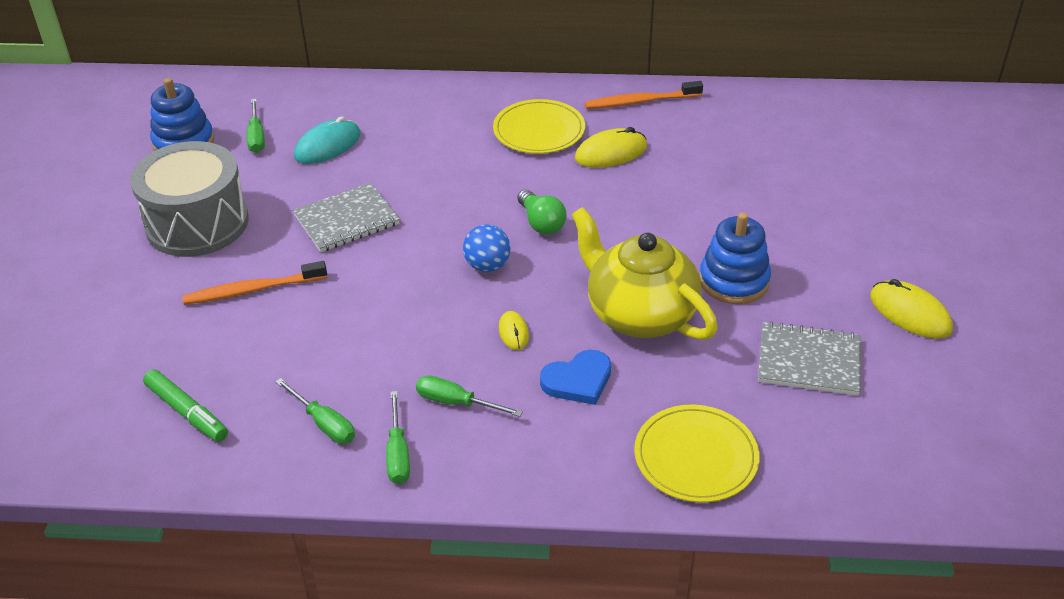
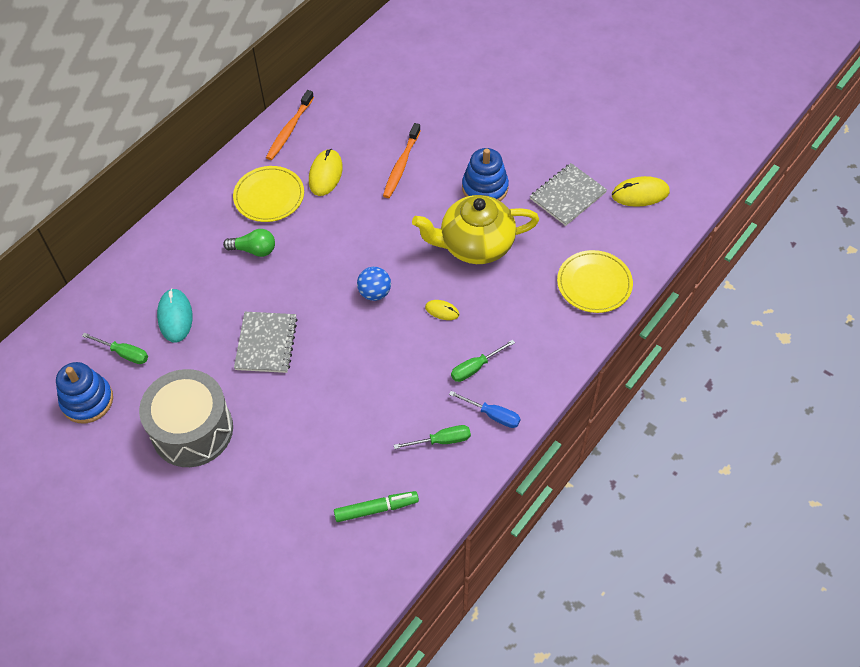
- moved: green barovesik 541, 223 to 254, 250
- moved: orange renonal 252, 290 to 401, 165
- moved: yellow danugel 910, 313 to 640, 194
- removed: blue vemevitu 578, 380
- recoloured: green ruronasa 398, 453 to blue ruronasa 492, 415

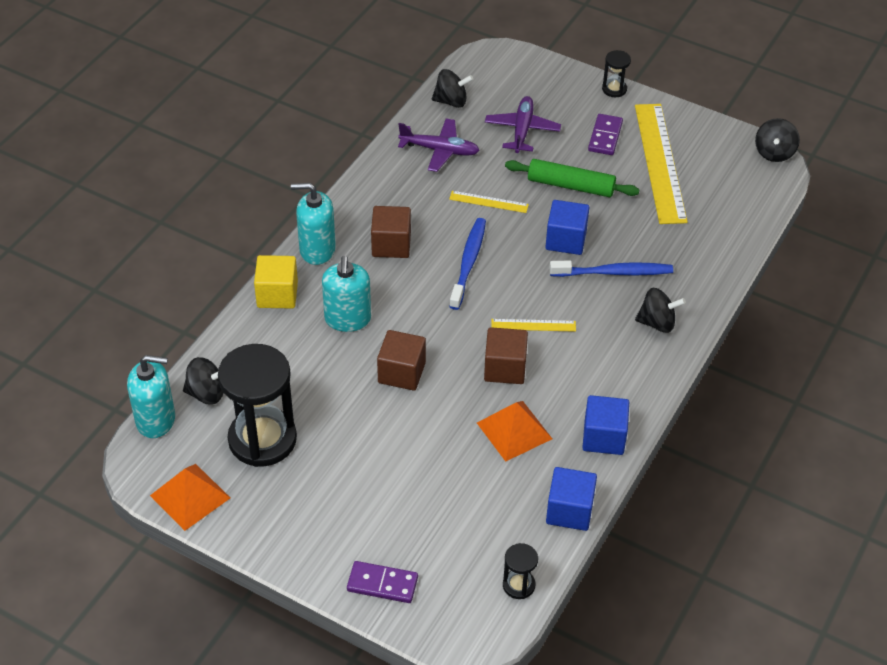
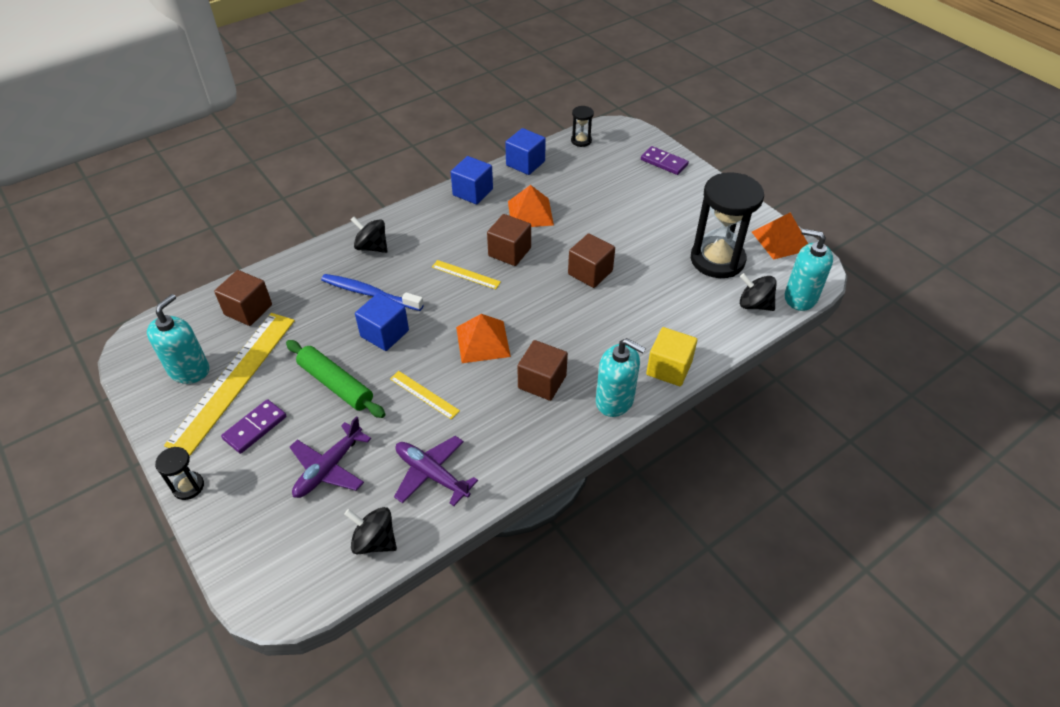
- removed: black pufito 774, 153
- replaced: blue renonal 468, 263 to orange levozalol 483, 341
- moved: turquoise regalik 347, 319 to 189, 370
- added: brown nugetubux 248, 310

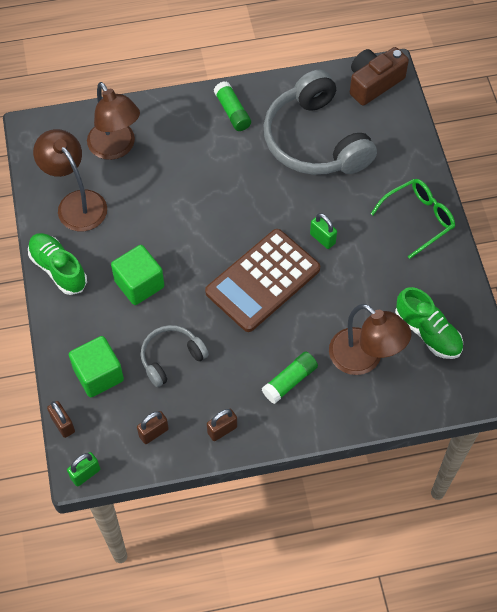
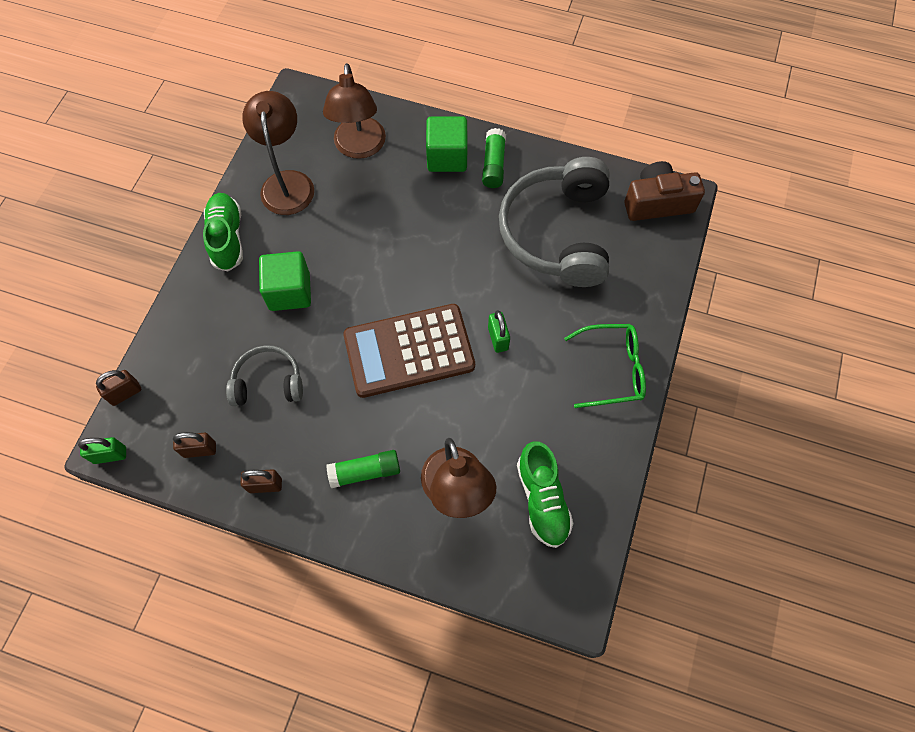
- moved: green nugetubux 98, 375 to 447, 157
- turned: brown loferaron 63, 424 = 125, 393 60 degrees clockwise

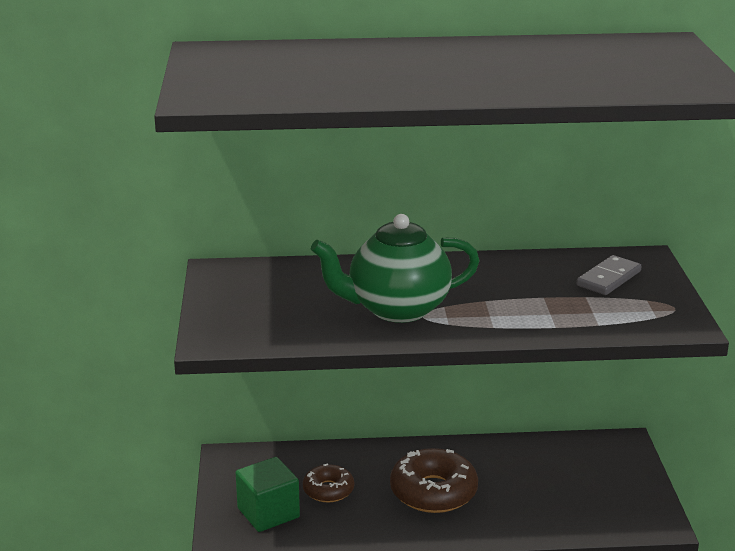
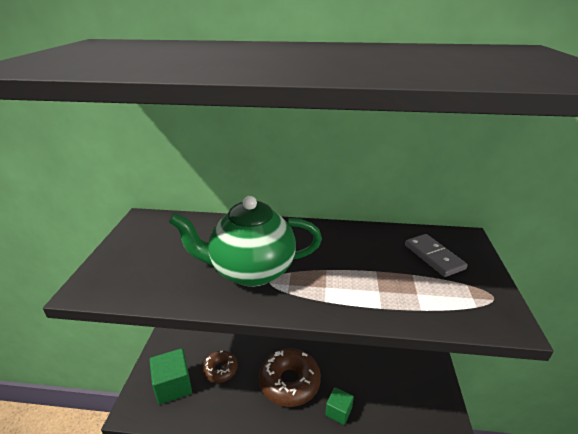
- turned: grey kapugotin 609, 278 = 434, 257 75 degrees counterclockwise
- added: green nugetubux 338, 411

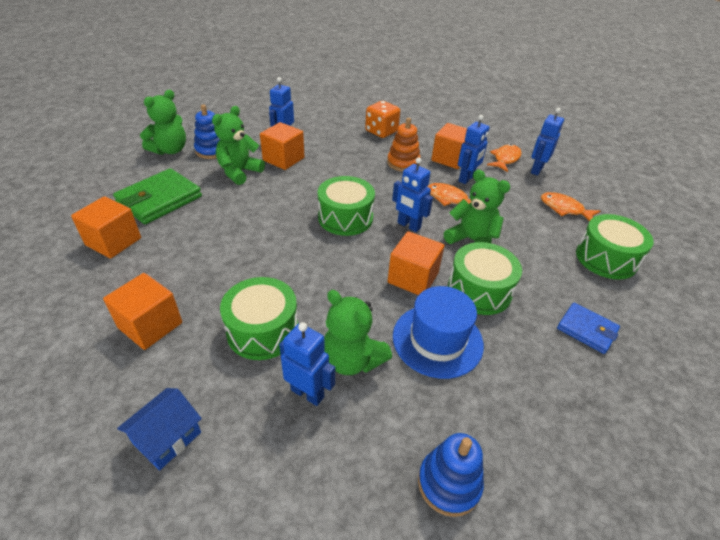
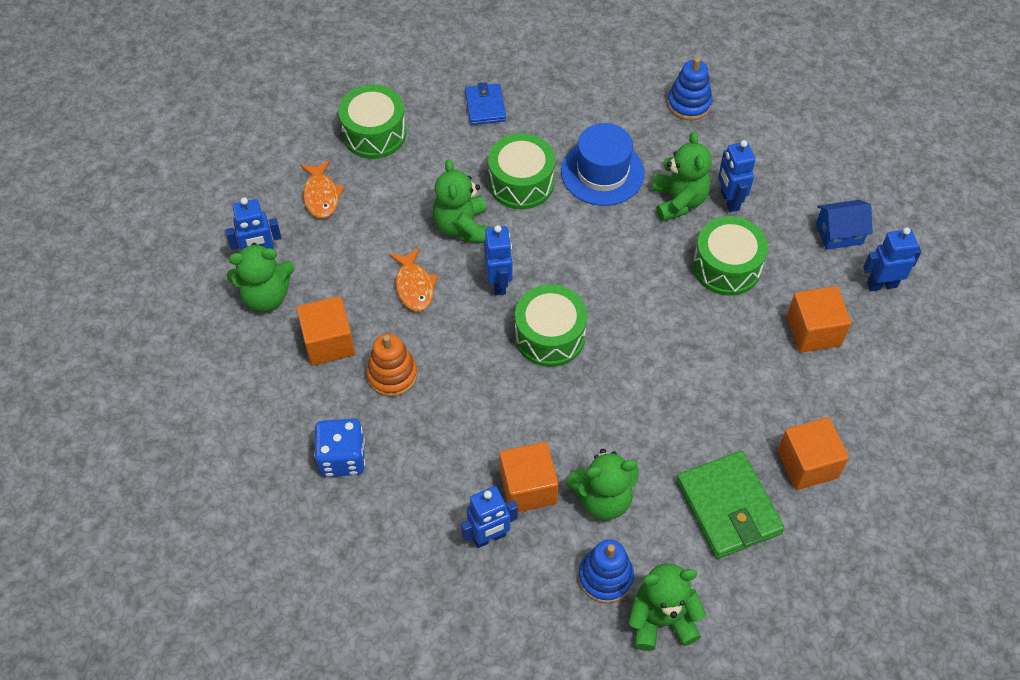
- recoloured: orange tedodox 381, 131 to blue tedodox 342, 458
- moved: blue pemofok 466, 179 to 881, 284
- replaced: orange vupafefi 505, 159 to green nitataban 266, 296
- turned: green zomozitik 159, 200 = 728, 507 75 degrees clockwise
- removed: orange nugetubux 413, 278

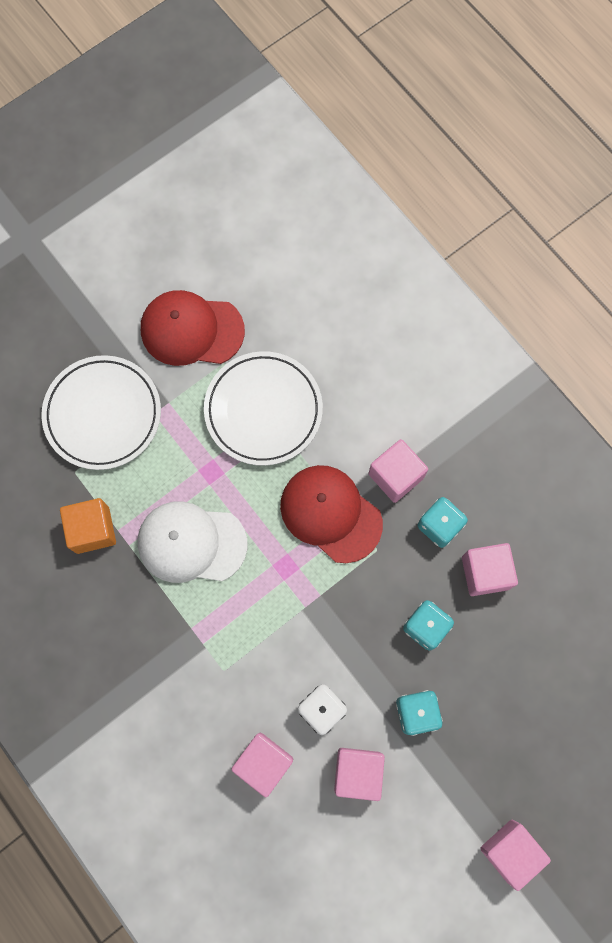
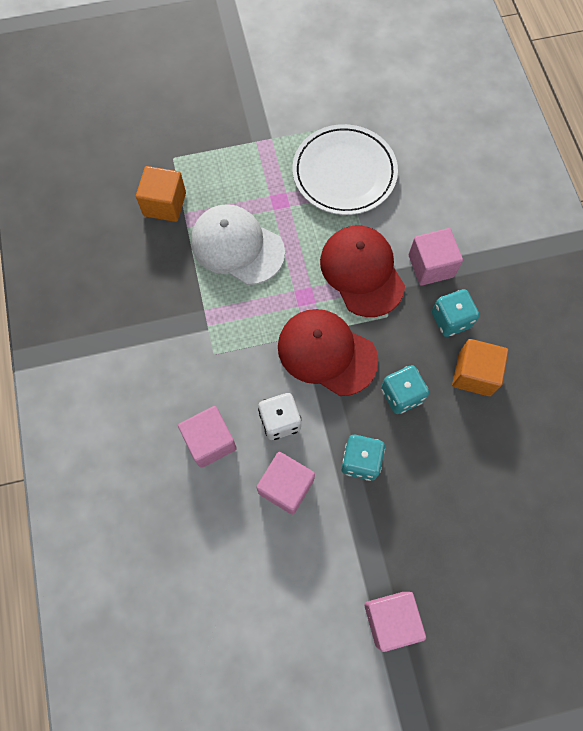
- moved: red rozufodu 192, 330 to 326, 353
- removed: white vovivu 103, 414
- recoloured: pink nugetubux 485, 572 to orange nugetubux 474, 374

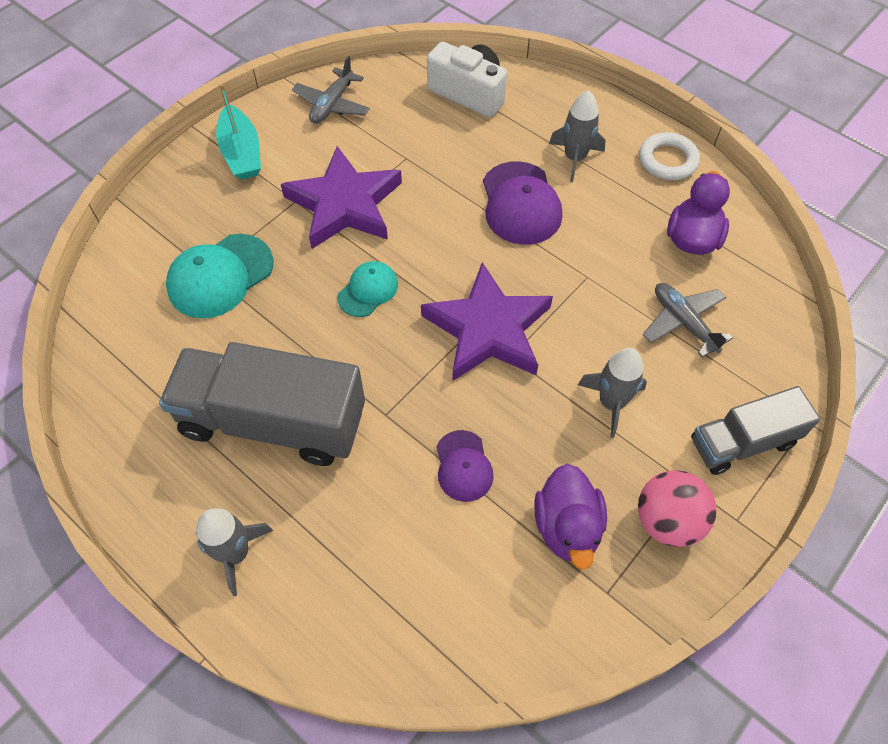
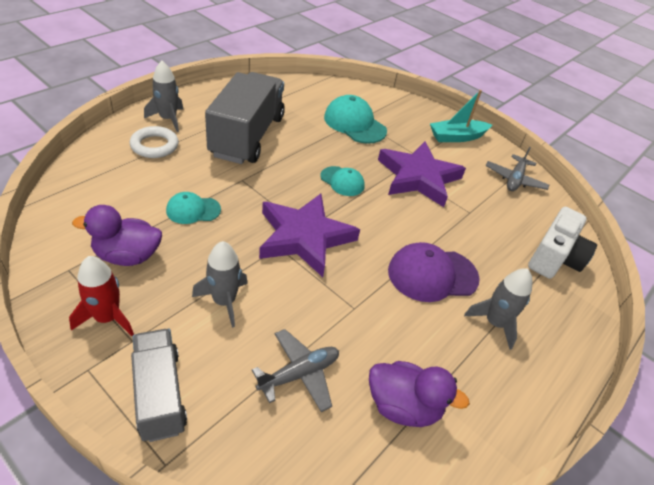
- turned: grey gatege 332, 104 = 514, 179 90 degrees counterclockwise
- moved: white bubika 667, 160 to 154, 146
- recoloured: purple rozufodu 463, 466 to turquoise rozufodu 193, 210
- replaced: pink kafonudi 667, 520 to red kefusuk 107, 318

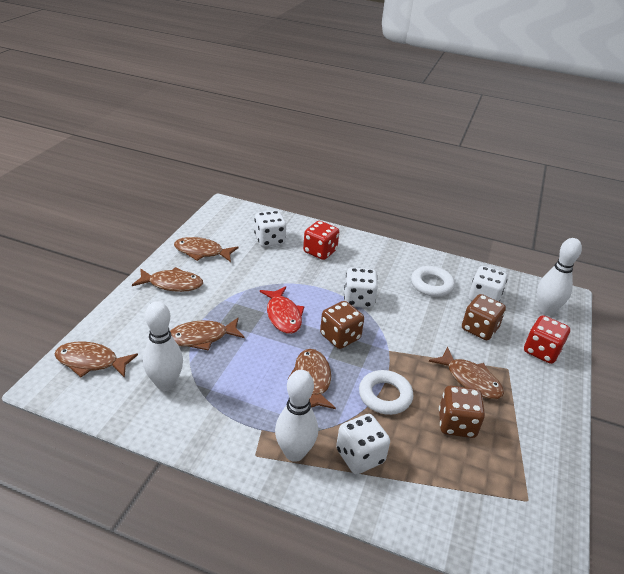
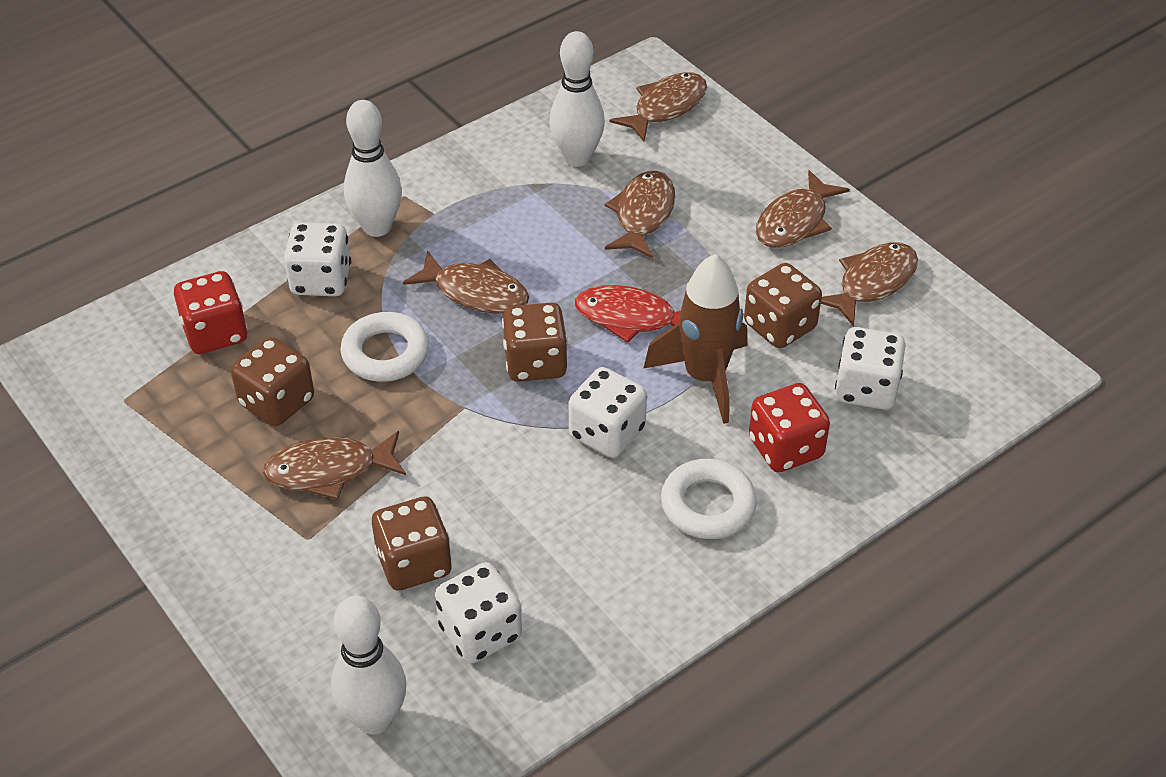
- moved: white bubika 431, 285 to 708, 505
- moved: red tedodox 541, 351 to 215, 333
- added: brown kefusuk 704, 377
- added: brown tedodox 779, 326

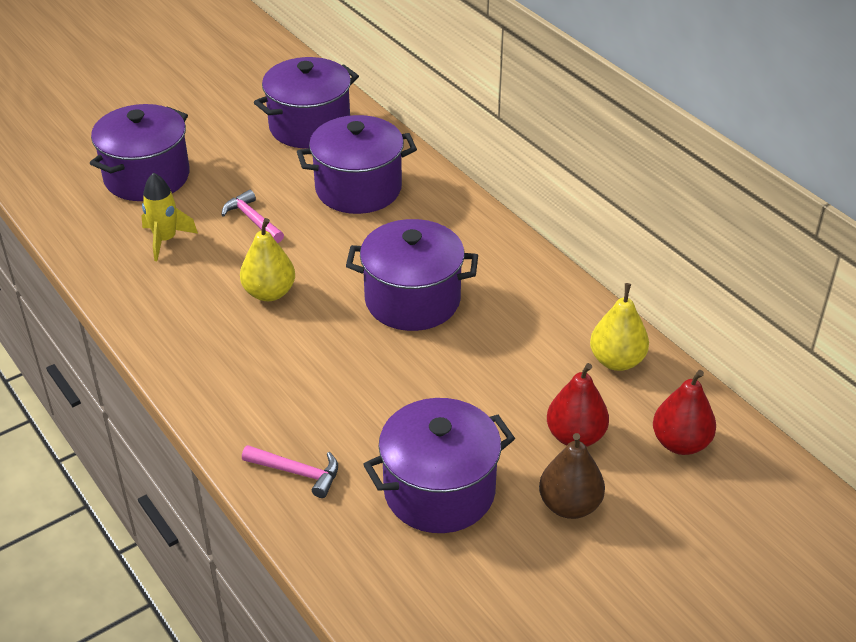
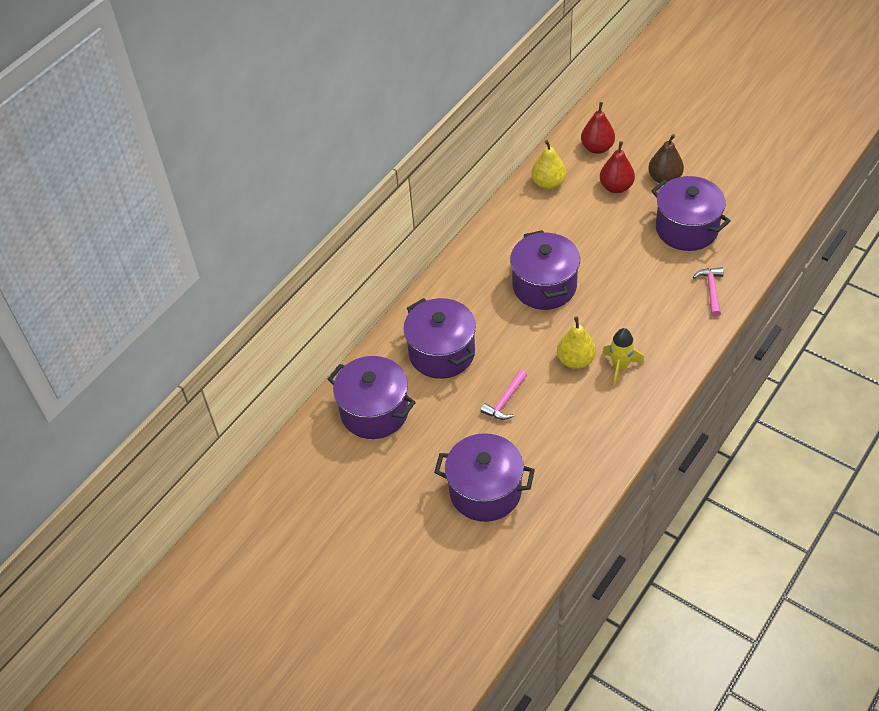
- moved: yellow kefusuk 165, 240 to 620, 366

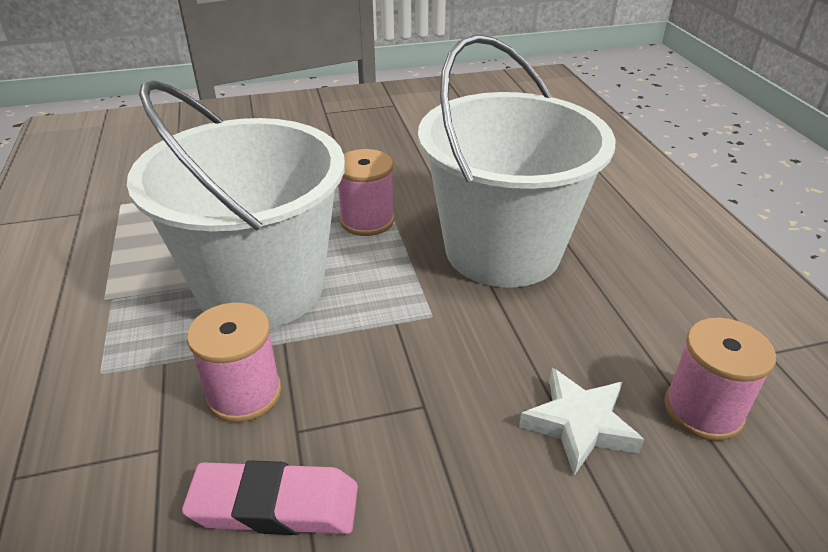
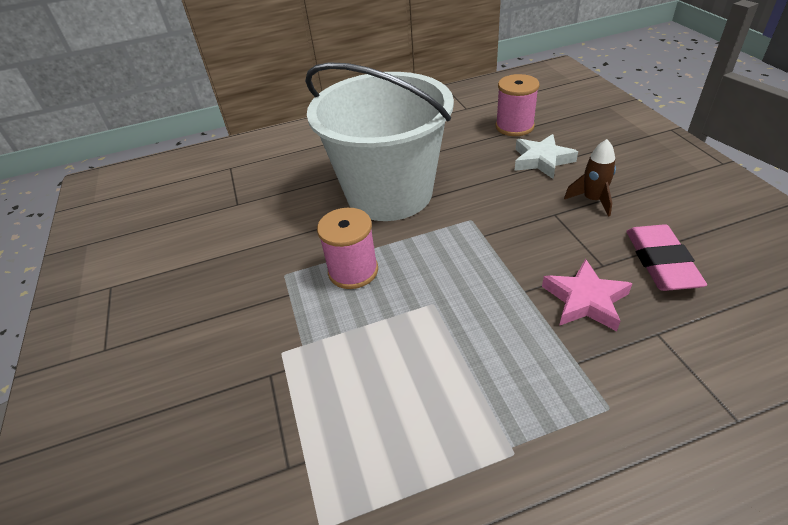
- removed: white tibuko 262, 287
- replaced: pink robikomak 244, 393 to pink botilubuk 585, 300
- added: brown kefusuk 592, 200

